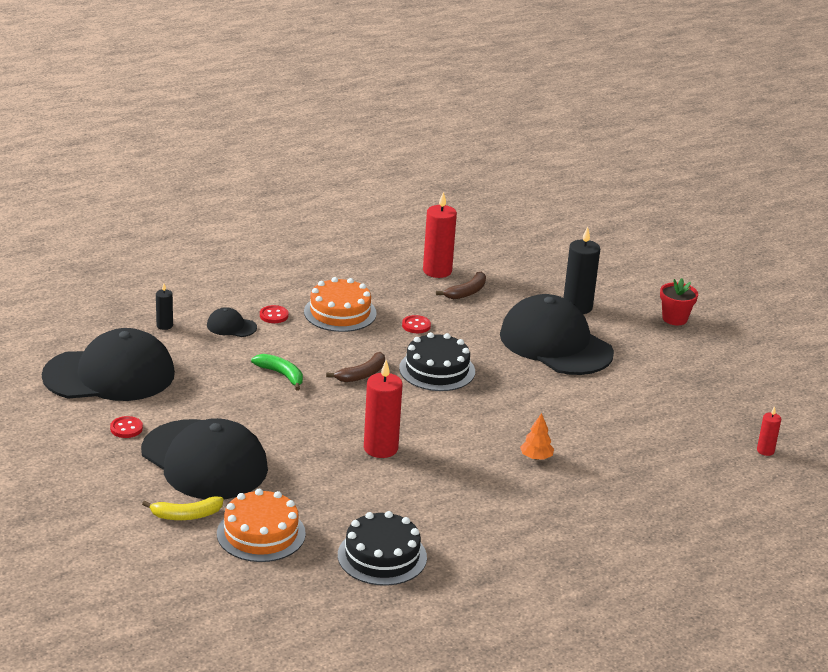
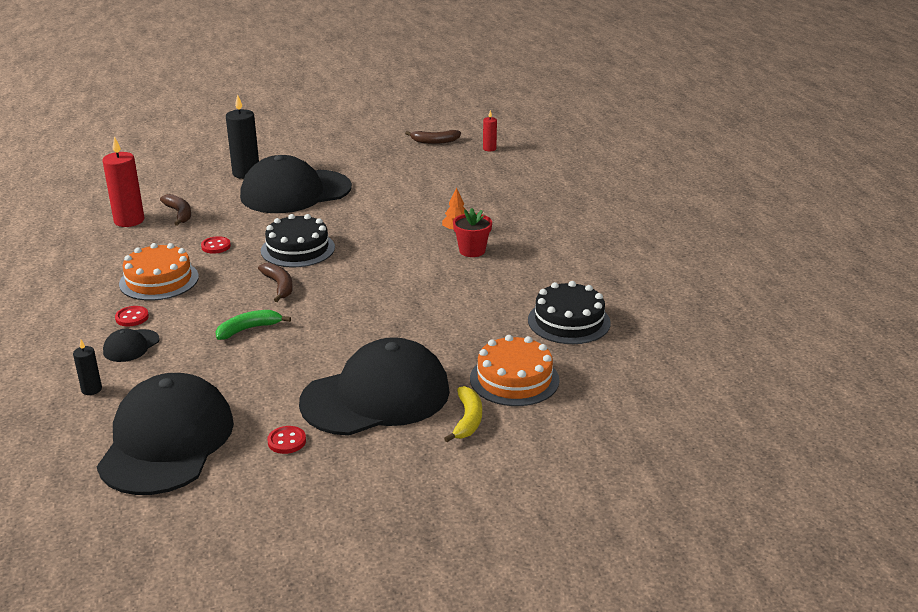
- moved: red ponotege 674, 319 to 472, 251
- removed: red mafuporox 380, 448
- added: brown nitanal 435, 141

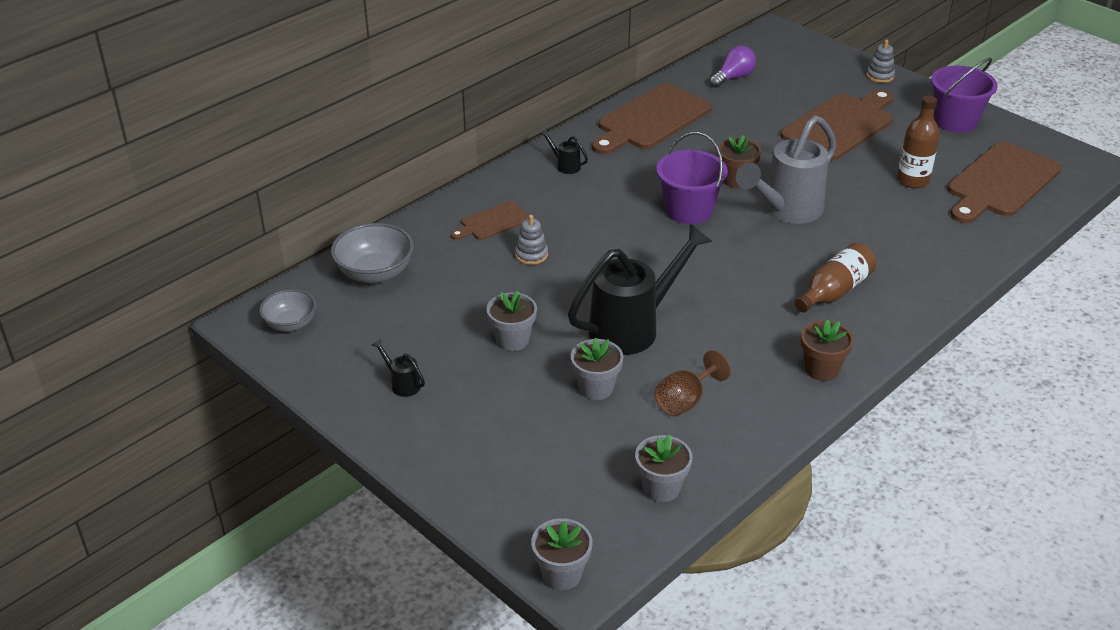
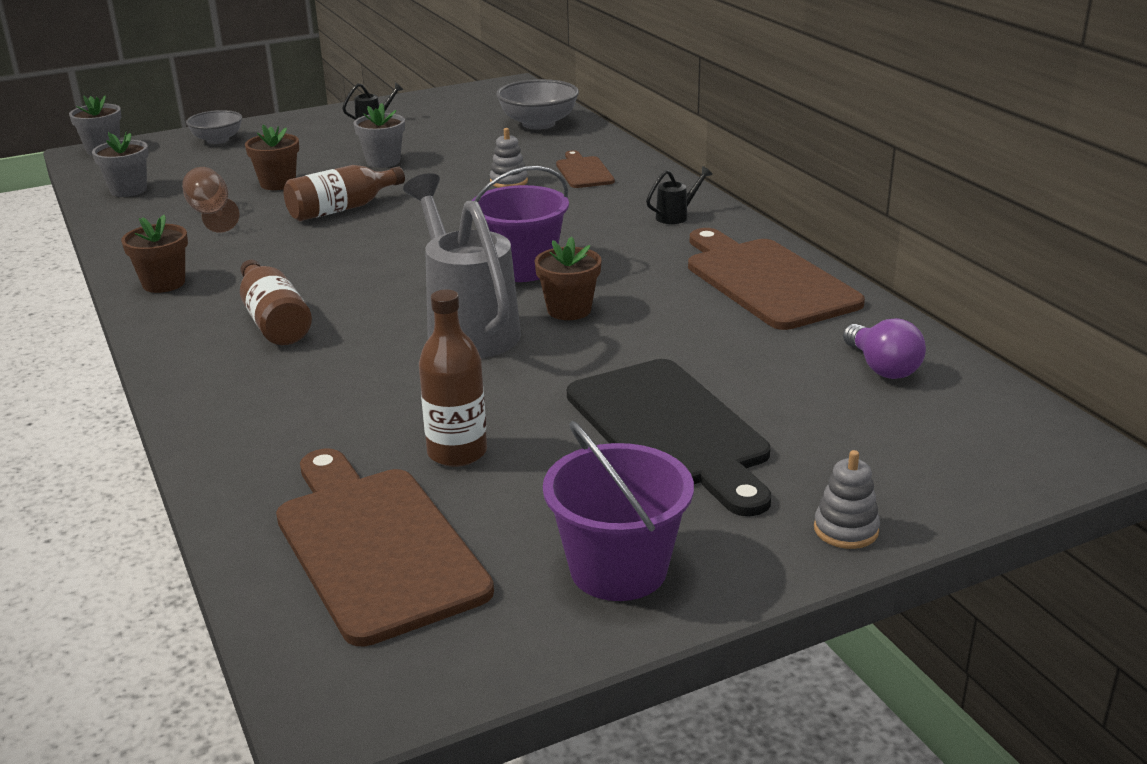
- recoloured: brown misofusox 840, 125 to black misofusox 670, 430
- replaced: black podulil 633, 327 to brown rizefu 341, 209
- moved: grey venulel 290, 324 to 217, 140
- recoloured: grey ponotege 596, 388 to brown ponotege 278, 183

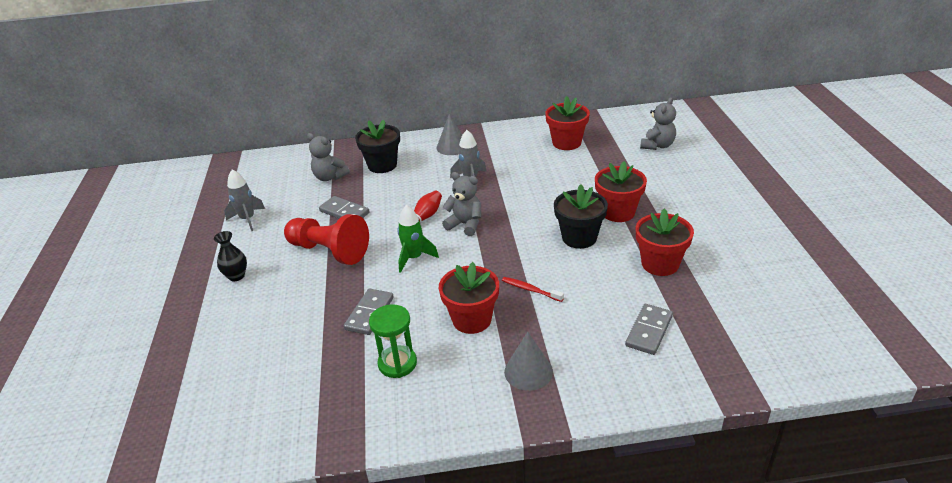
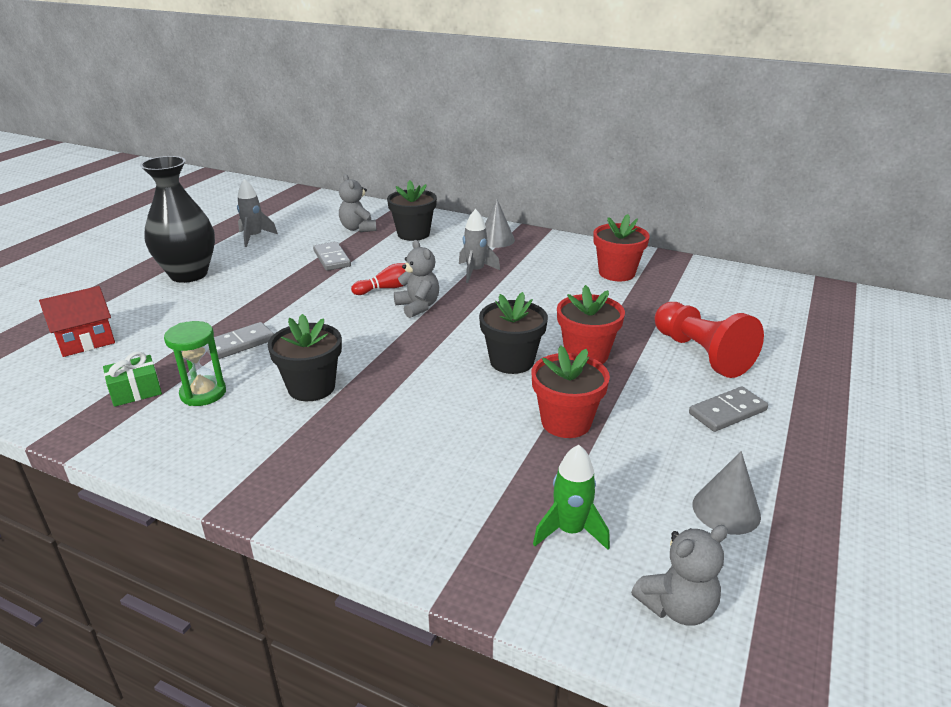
- moved: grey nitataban 657, 145 to 677, 607
- moved: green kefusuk 414, 258 to 570, 531
- moved: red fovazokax 329, 251 to 701, 354
- resized: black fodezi 236, 276 = 189, 274 x2.23
- recoloured: red ponotege 472, 320 to black ponotege 311, 387
- removed: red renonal 530, 290
- moved: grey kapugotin 648, 331 to 727, 412
- moved: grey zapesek 528, 371 to 726, 510
- added: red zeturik 86, 341
- added: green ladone 136, 391

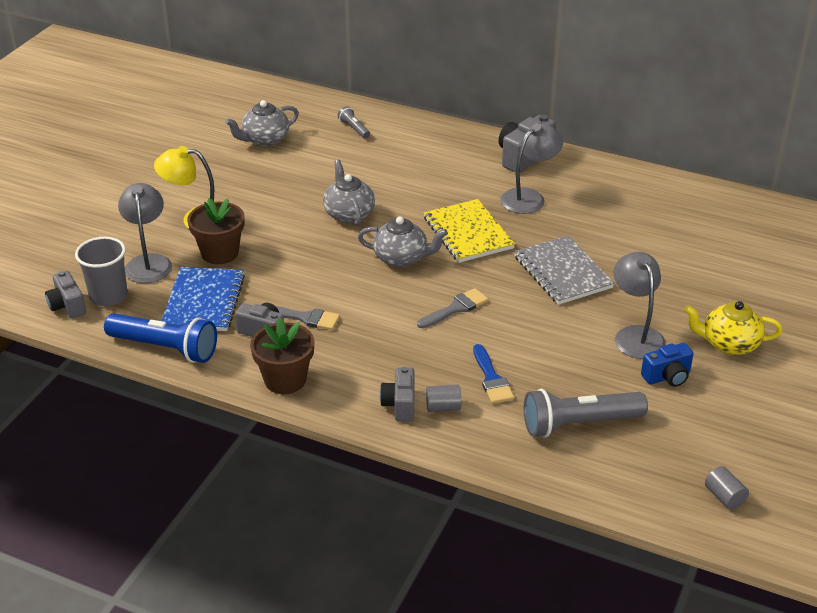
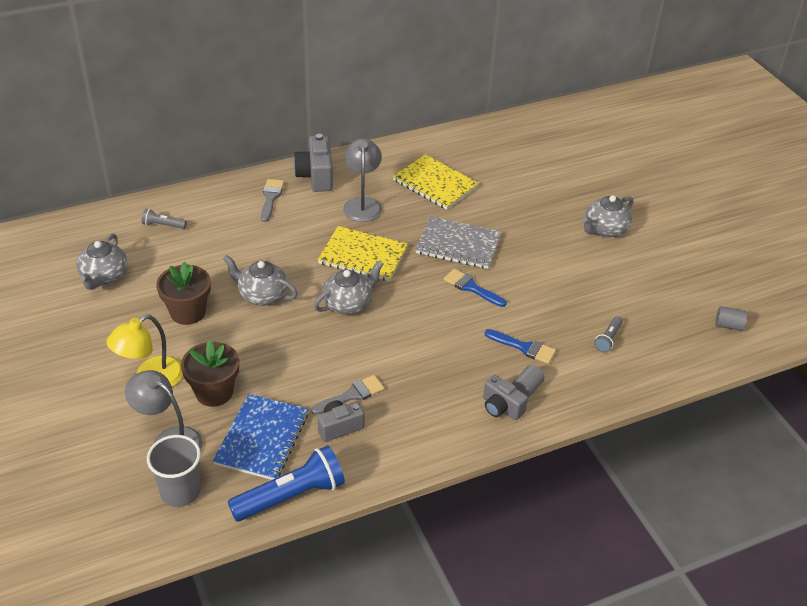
- removed: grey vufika 635, 335
- turned: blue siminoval 203, 301 = 262, 438 60 degrees clockwise
- removed: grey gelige 67, 306
- moved: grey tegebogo 456, 308 to 271, 198
- recoloured: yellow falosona 729, 344 to grey falosona 604, 229
- moved: brown ponotege 285, 380 to 188, 312
- removed: blue gelige 667, 377
- resized: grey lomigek 579, 424 = 608, 339 x0.48
- added: yellow siminoval 435, 184
- added: blue tegebogo 471, 287

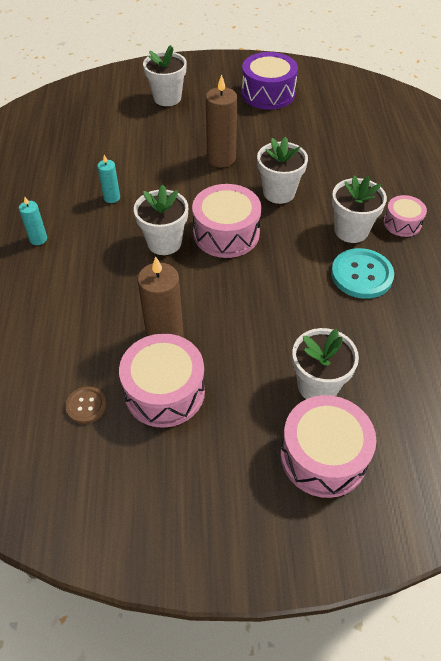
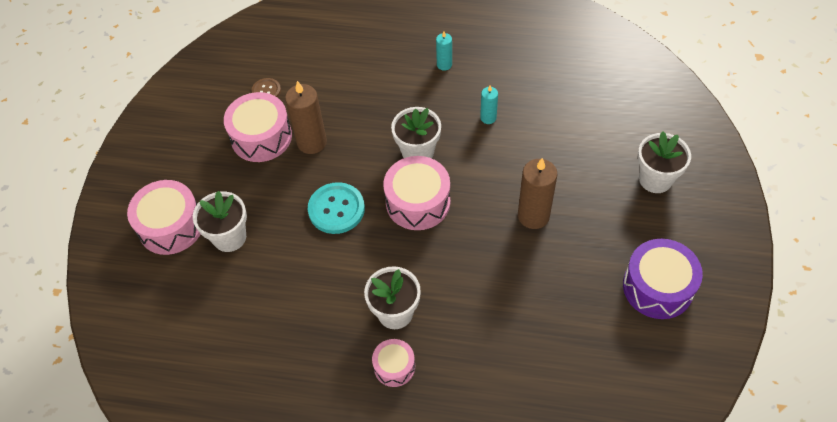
- removed: white ponotege 279, 192
- moved: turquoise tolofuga 361, 275 to 336, 209

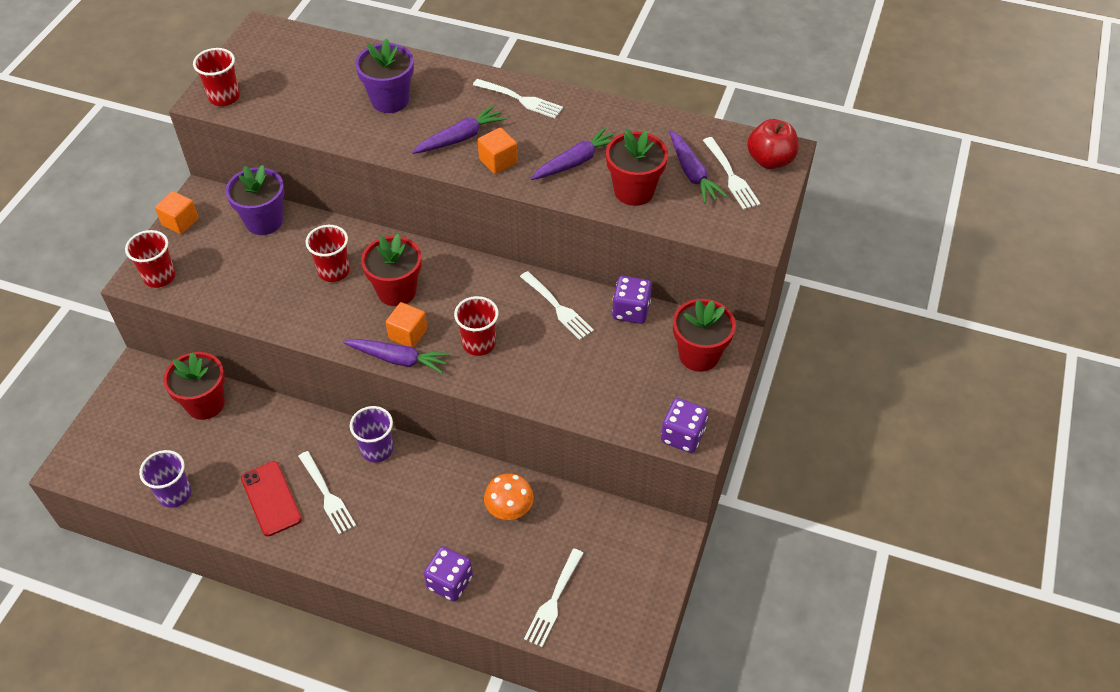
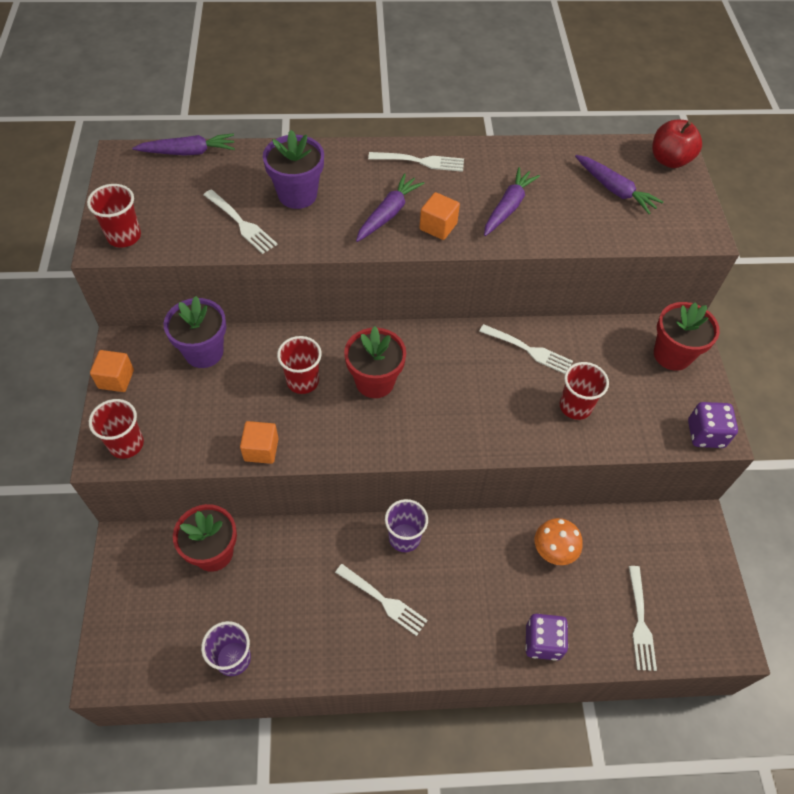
- removed: red ponotege 634, 191
- moved: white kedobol 730, 175 to 240, 223
- removed: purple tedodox 631, 311
- moved: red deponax 479, 343 to 575, 406
- moved: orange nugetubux 408, 334 to 261, 449
- moved: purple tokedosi 398, 359 to 188, 152
- removed: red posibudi 271, 498

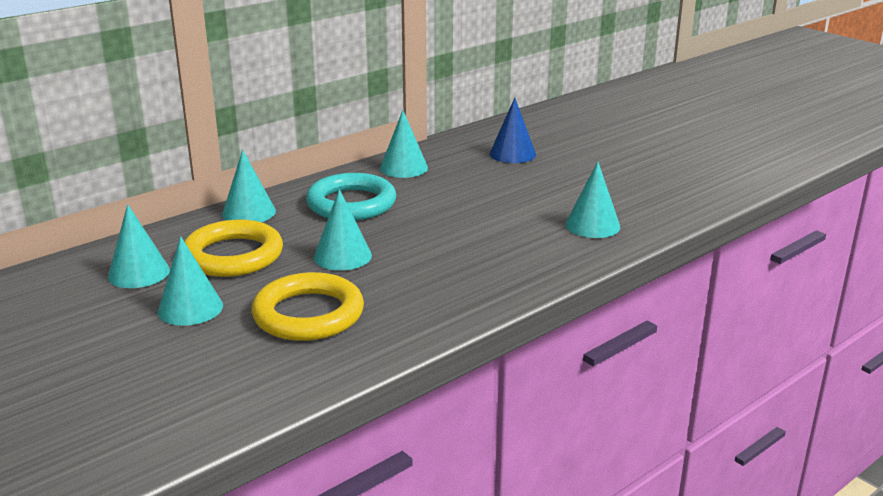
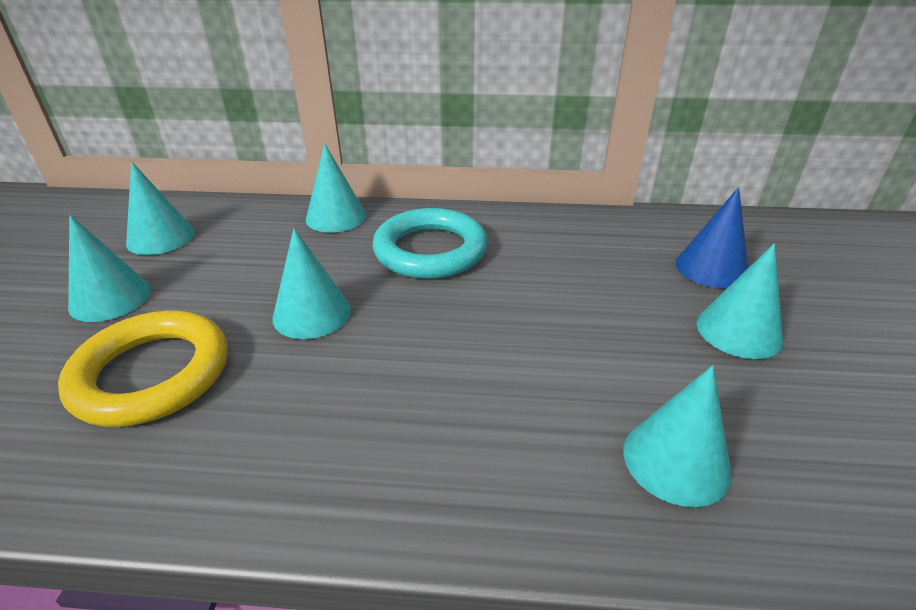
- moved: turquoise zapesek 403, 168 to 739, 331
- removed: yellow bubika 233, 255

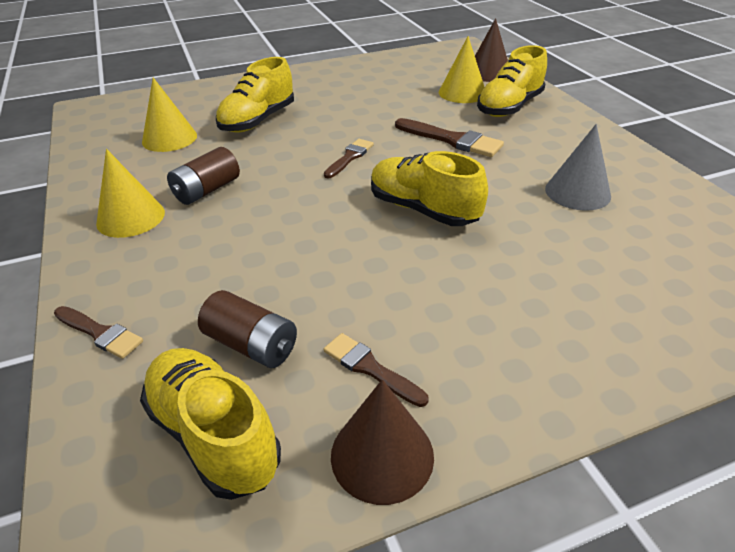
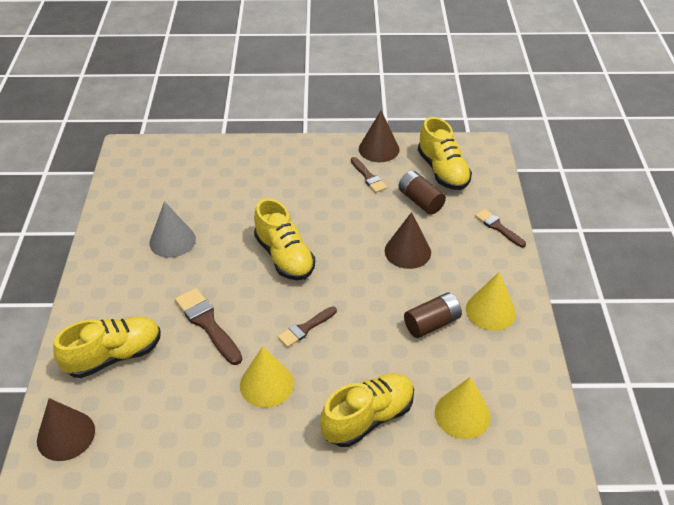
- moved: yellow zapesek 462, 93 to 266, 384
- added: brown zapesek 407, 251

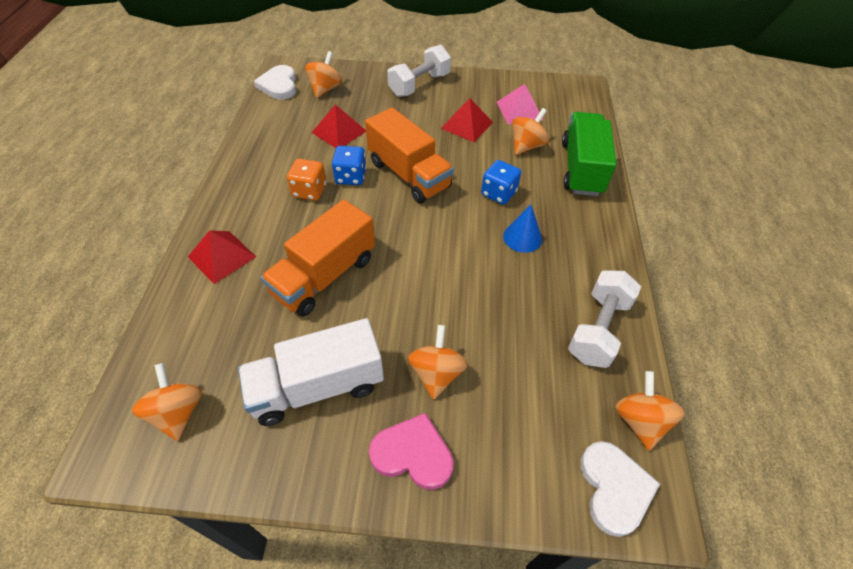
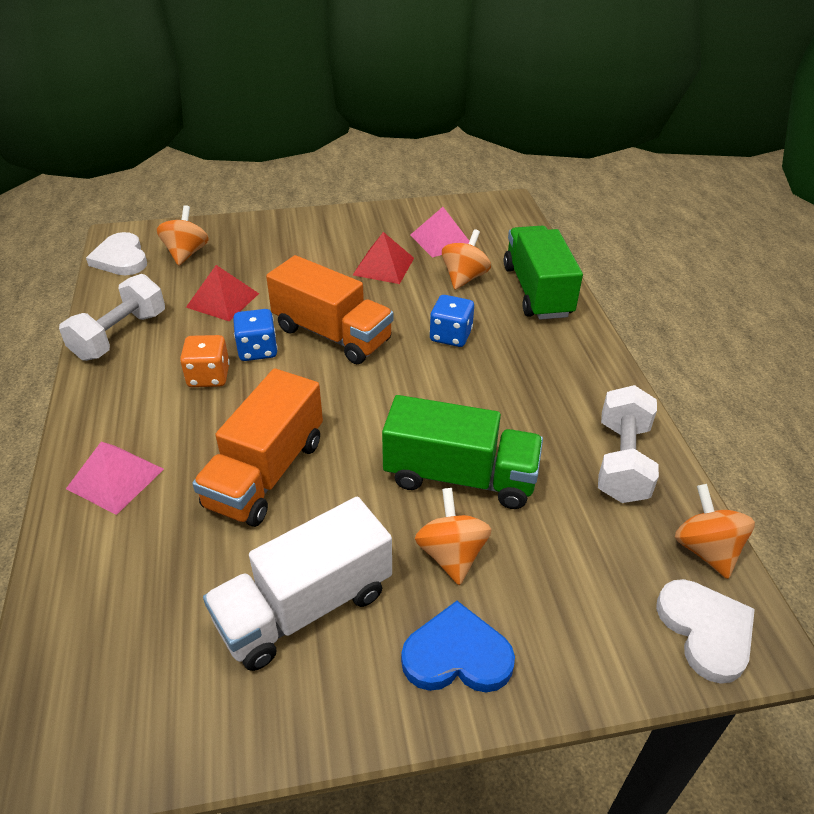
- moved: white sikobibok 419, 85 to 120, 335
- removed: blue zapesek 522, 237
- recoloured: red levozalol 222, 256 to pink levozalol 115, 478
- removed: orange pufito 178, 412
- recoloured: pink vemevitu 413, 454 to blue vemevitu 457, 655
- added: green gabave 460, 476

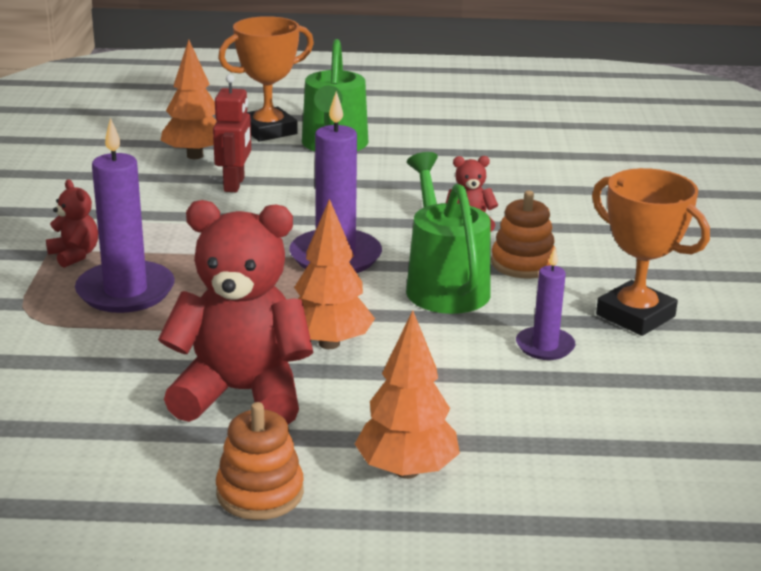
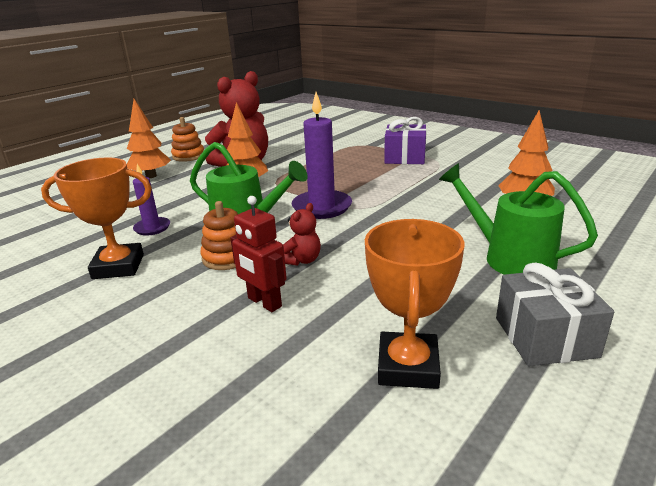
- moved: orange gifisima 268, 130 to 408, 366
- moved: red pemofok 234, 184 to 264, 302
- removed: purple mafuporox 125, 291
- replaced: red nitataban 74, 255 to purple ladone 405, 157
- added: grey ladone 545, 337

